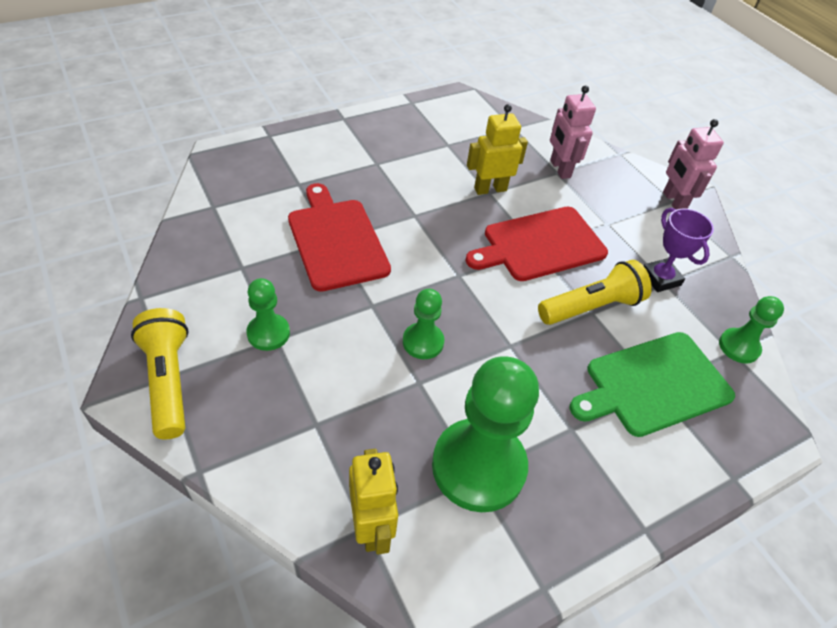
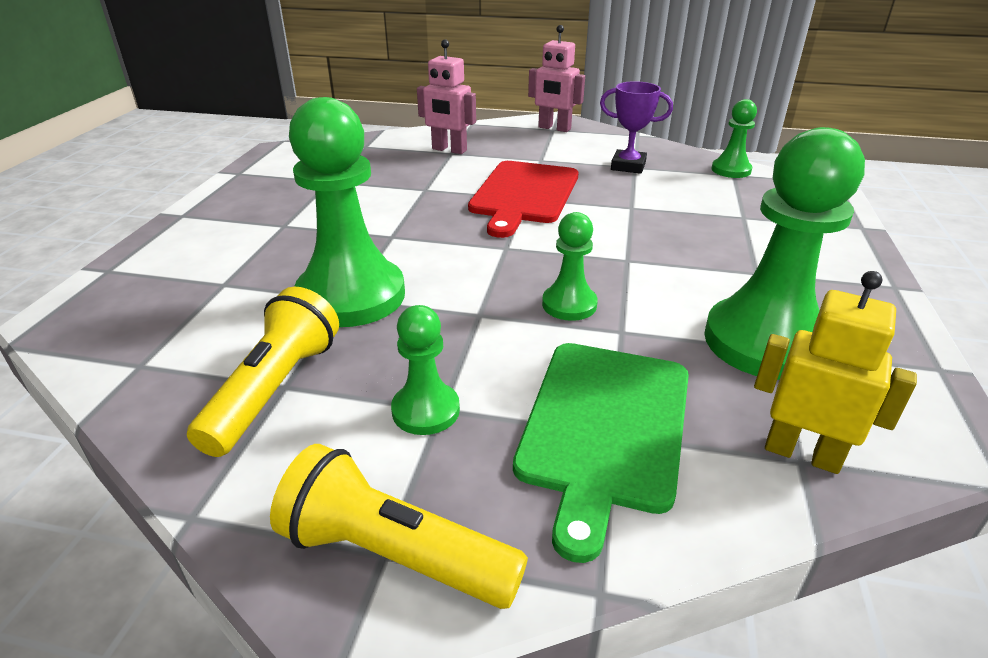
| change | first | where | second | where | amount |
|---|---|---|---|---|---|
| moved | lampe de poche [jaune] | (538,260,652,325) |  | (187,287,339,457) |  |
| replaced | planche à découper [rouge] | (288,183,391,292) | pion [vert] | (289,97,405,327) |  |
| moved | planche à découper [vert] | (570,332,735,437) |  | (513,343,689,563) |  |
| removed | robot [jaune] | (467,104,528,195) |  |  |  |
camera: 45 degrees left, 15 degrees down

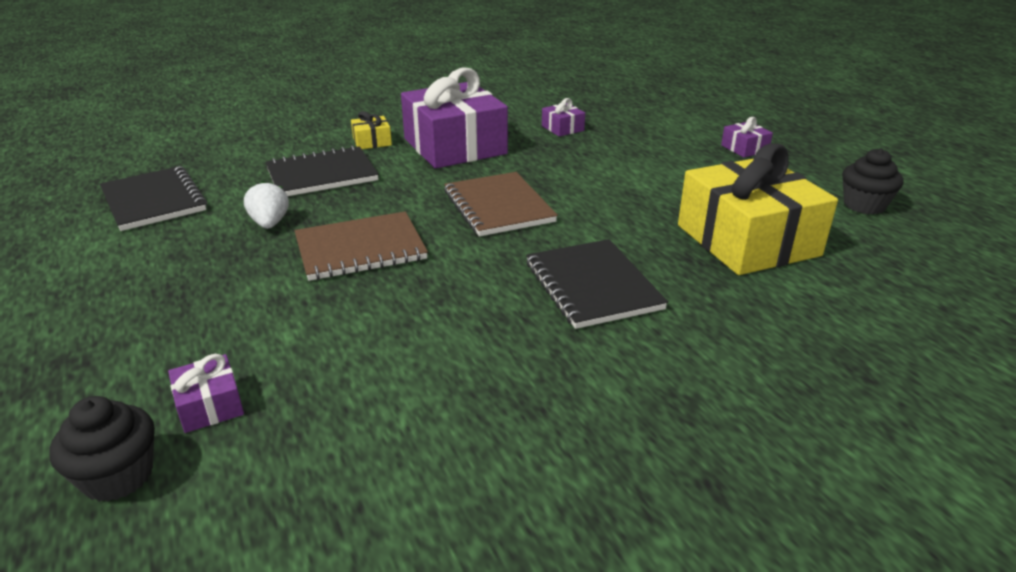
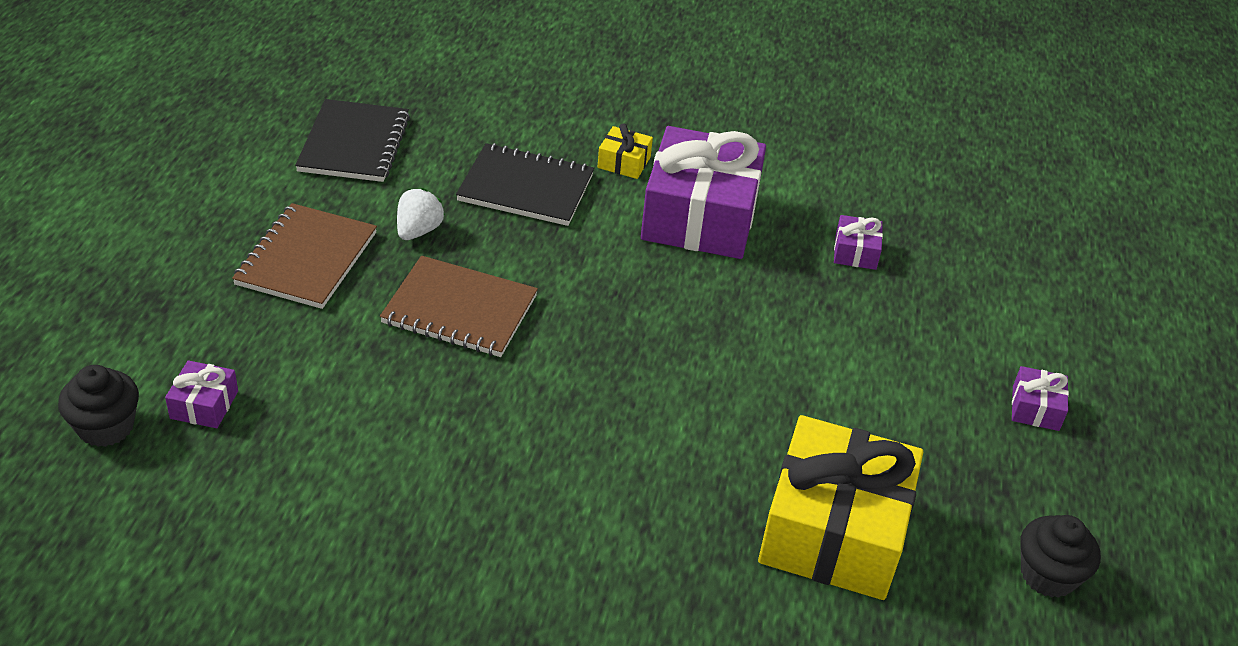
| change | first | where | second | where | amount |
|---|---|---|---|---|---|
| moved | carnet [marron] | (444,172,558,236) |  | (232,203,377,309) |  |
| removed | carnet [noir] | (526,239,668,329) |  |  |  |
camera: 35 degrees right, 10 degrees up

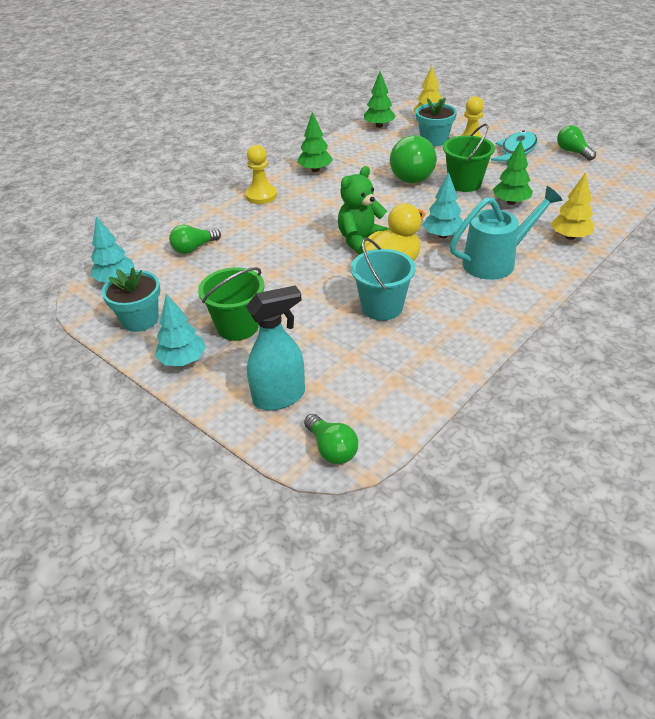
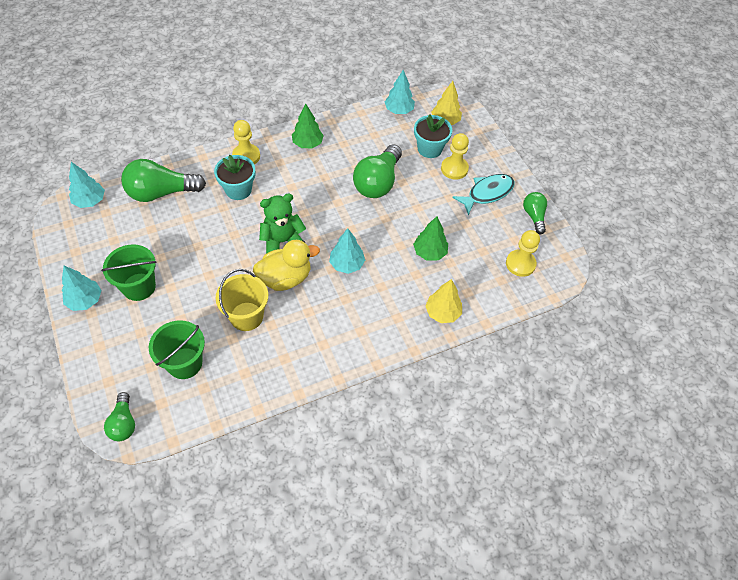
| change | first | where | second | where | amount |
|---|---|---|---|---|---|
| resized | ampoule [vert] | (169,224,221,254) |  | (121,159,206,202) | x1.78 |
| moved | seau [vert] | (443,123,495,192) |  | (149,320,205,379) |  |
| moved | pot de fleurs [turquoise] | (102,267,160,332) |  | (214,155,255,200) |  |
| recoloured | seau [turquoise] | (351,238,416,321) | seau [jaune] | (216,269,268,331) |  |
| recoloured | arbre [vert] | (364,71,396,128) | arbre [turquoise] | (385,70,415,114) |  |
| added |  |  | pion [jaune] | (506,230,540,277) |  |
| removed | vaporisateur [turquoise] | (246,285,305,410) |  |  |  |
| removed | arrosoir [turquoise] | (450,186,563,280) |  |  |  |
camera: 20 degrees right, 15 degrees up

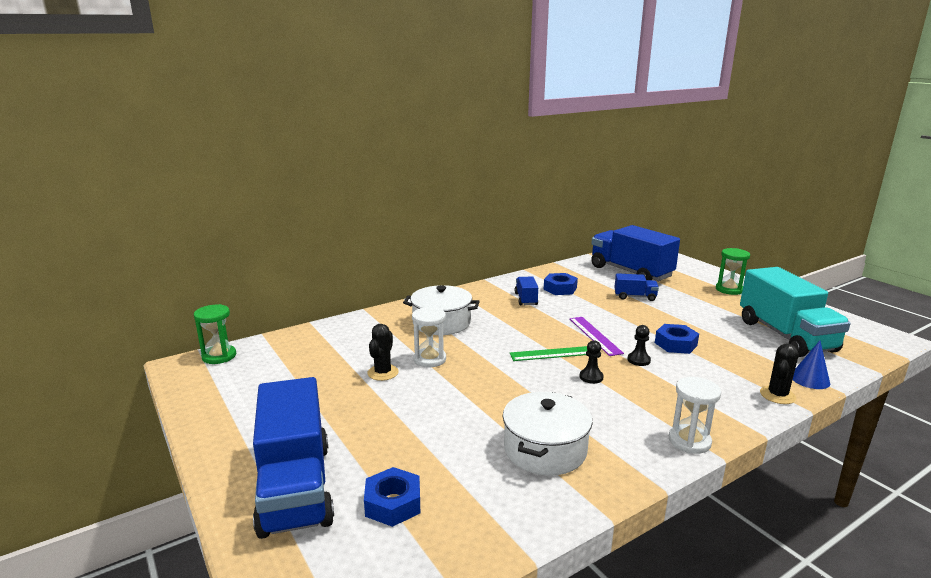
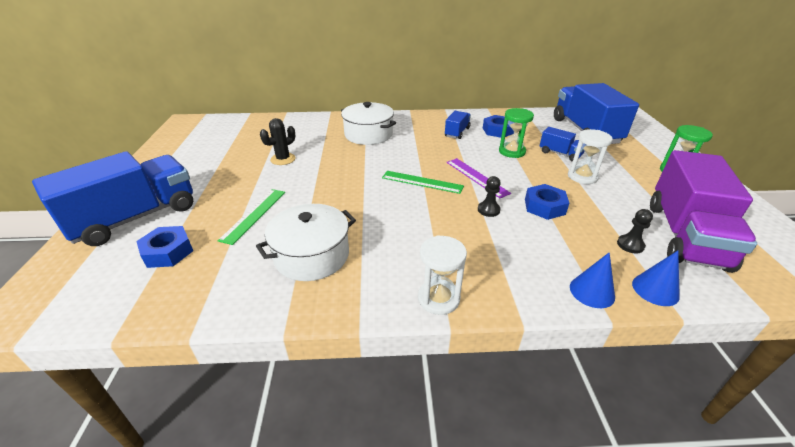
| change | first | where | second | where | amount |
|---|---|---|---|---|---|
| turned | camion [bleu] | (253,377,334,539) |  | (32,151,193,246) | 150 degrees counterclockwise |
| added |  |  | règle [vert] | (218,189,285,245) |  |
| turned | règle [violet] | (570,317,624,356) |  | (446,158,511,198) | 45 degrees counterclockwise |
| moved | sablier [vert] | (194,304,236,364) |  | (499,108,534,158) |  |
| moved | sablier [blanc] | (412,307,446,368) |  | (568,129,613,184) |  |
| replaced | cactus [noir] | (760,344,799,404) | cône [bleu] | (570,252,615,308) |  |
| moved | pion [noir] | (579,340,604,384) |  | (617,209,653,254) |  |
| recoloured | camion [turquoise] | (740,267,851,357) | camion [violet] | (650,150,757,273) |  |
camera: 30 degrees right, 15 degrees up

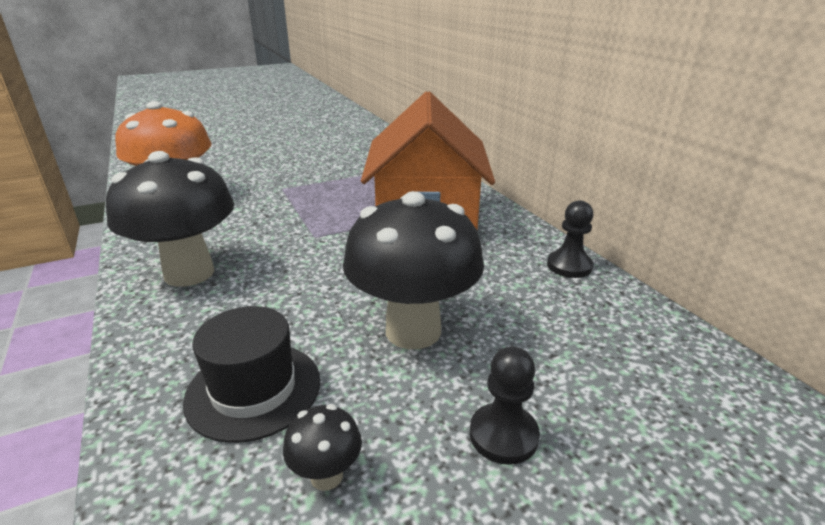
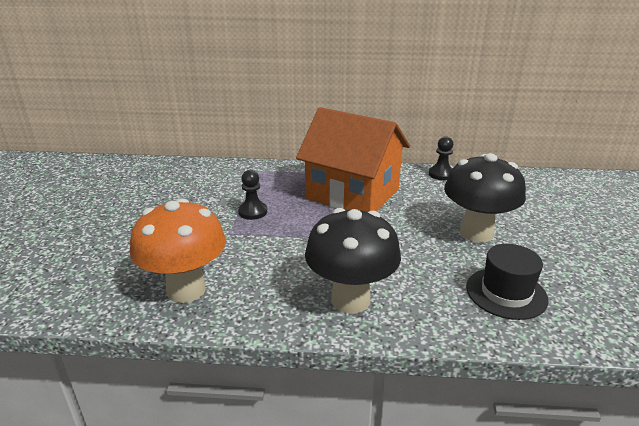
| change | first | where | second | where | amount |
|---|---|---|---|---|---|
| moved | pion [noir] | (470,346,540,465) |  | (238,170,267,220) |  |
| removed | champignon [noir] | (283,404,362,491) |  |  |  |
camera: 60 degrees left, 0 degrees up

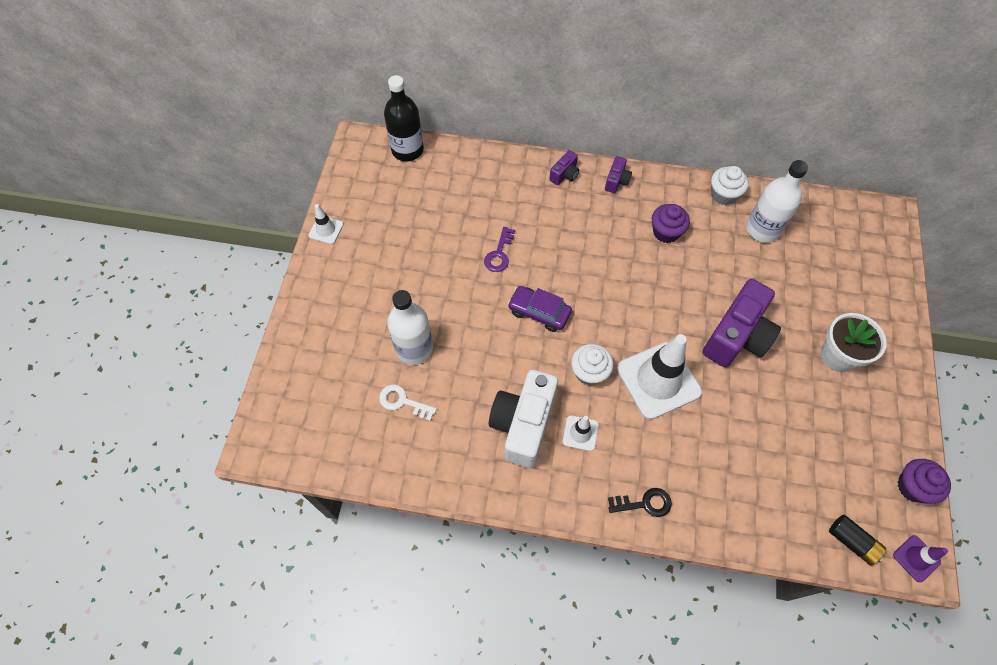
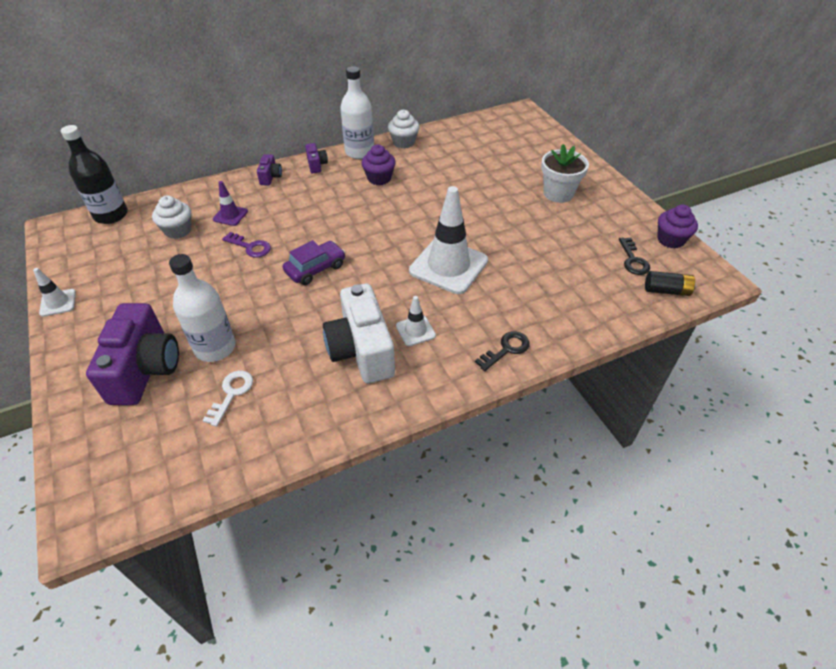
| change | first | where | second | where | amount |
|---|---|---|---|---|---|
| moved | appareil photo [violet] | (703,279,781,367) |  | (86,303,179,405) |  |
| moved | muffin [blanc] | (571,344,613,386) |  | (152,195,191,239) |  |
| turned | clé [blanc] | (379,385,437,421) |  | (202,370,253,427) | 120 degrees clockwise |
| moved | cône de chantier [violet] | (893,535,948,582) |  | (213,181,248,226) |  |
| turned | clé [violet] | (484,227,515,272) |  | (222,232,271,258) | 45 degrees counterclockwise |
| turned | voiture [violet] | (508,286,572,332) |  | (283,240,345,285) | 150 degrees clockwise |
| moved | bouteille [blanc] | (746,160,808,243) |  | (340,66,374,159) |  |
| added |  |  | clé [noir] | (619,238,650,275) |  |
camera: 35 degrees left, 15 degrees down

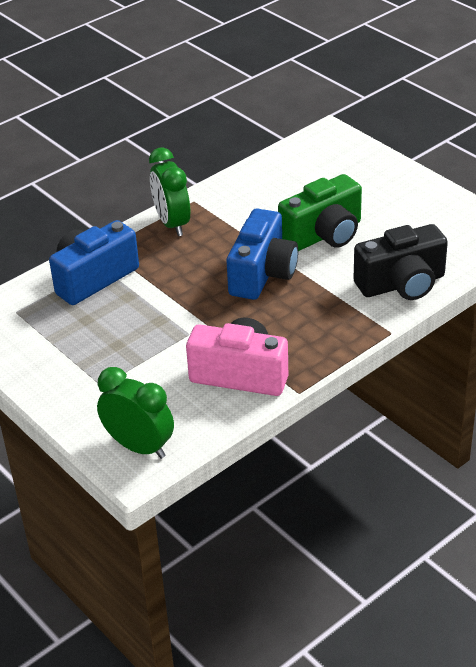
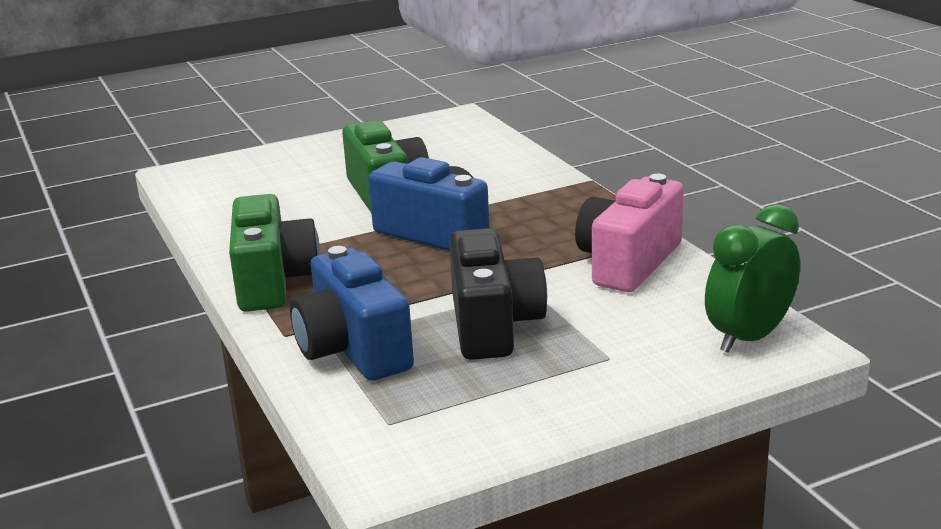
| change | first | where | second | where | amount |
|---|---|---|---|---|---|
| replaced | réveil [vert] | (149,148,190,236) | appareil photo [vert] | (229,194,320,312) |  |
| moved | appareil photo [noir] | (353,224,448,300) |  | (449,228,547,360) |  |
camera: 75 degrees left, 15 degrees down

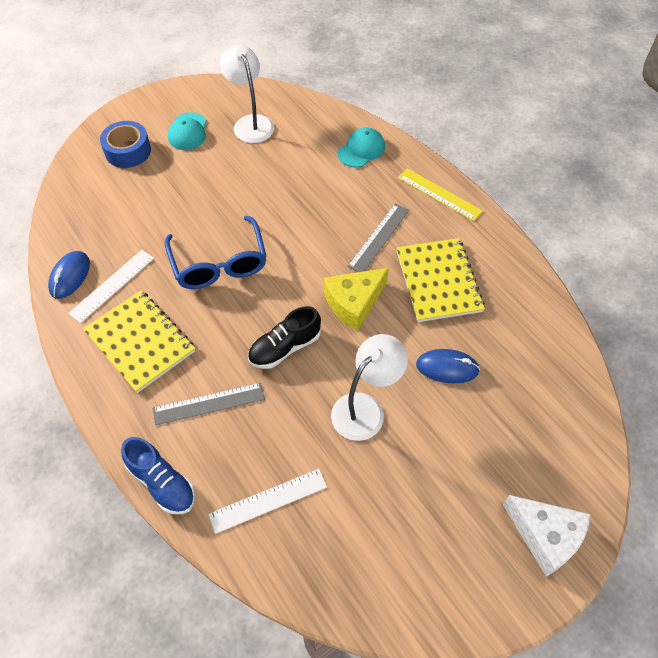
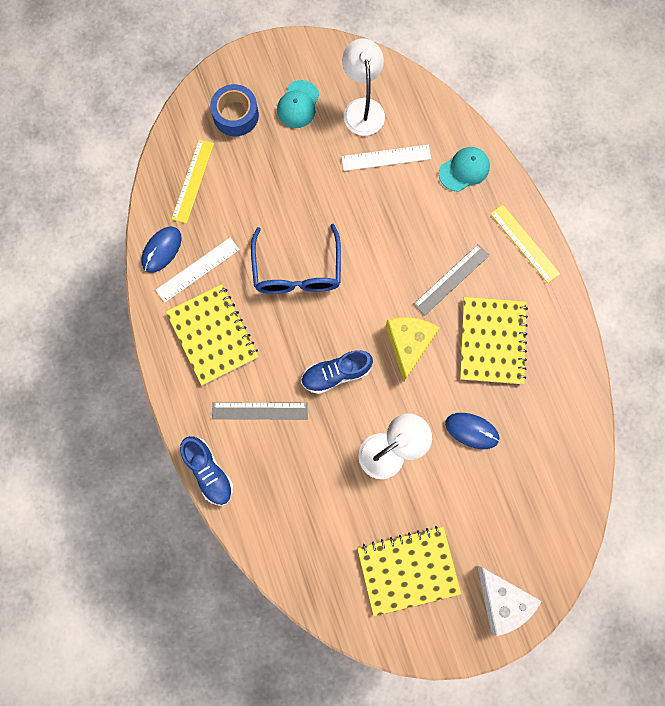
| change | first | where | second | where | amount |
|---|---|---|---|---|---|
| added |  |  | règle [jaune] | (172,139,214,223) |  |
| recoloured | chaussure [noir] | (248,306,321,369) | chaussure [bleu] | (301,350,373,394) |  |
| moved | règle [blanc] | (208,469,327,534) |  | (341,145,431,171) |  |
| added |  |  | carnet [jaune] | (357,526,461,616) |  |
| turned | fromage [jaune] | (324,268,389,331) |  | (386,317,440,381) | 120 degrees clockwise |
camera: 15 degrees right, 20 degrees up

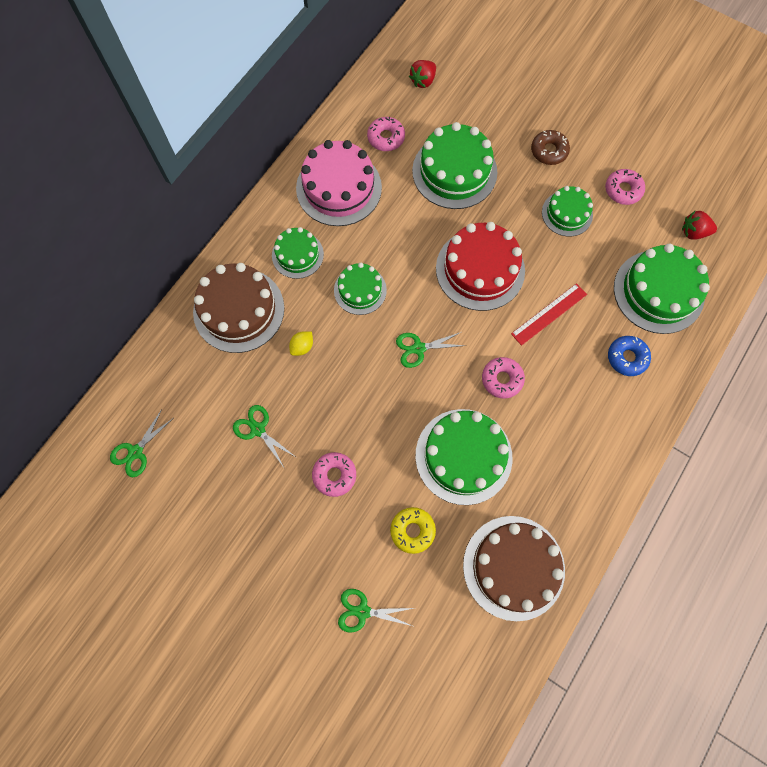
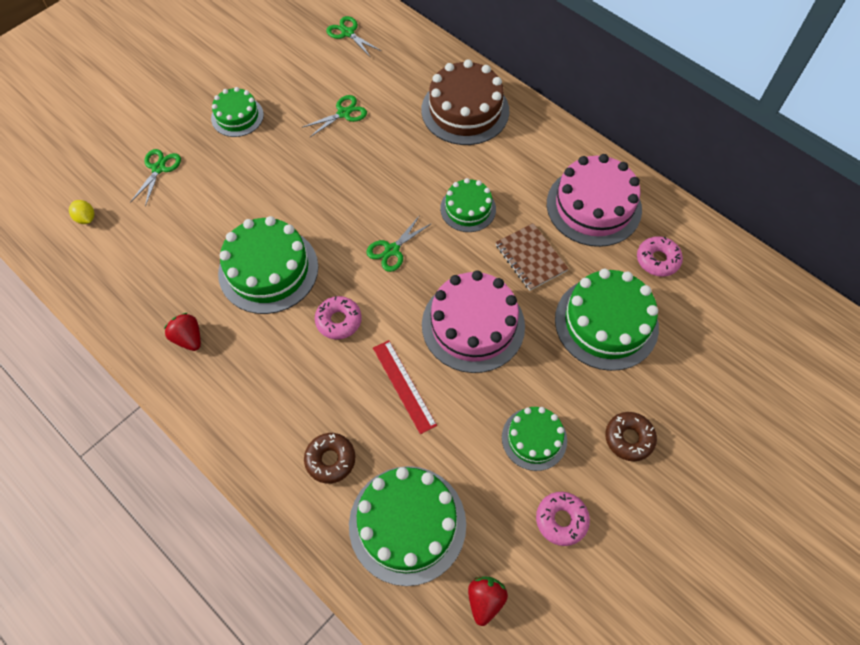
| change | first | where | second | where | amount |
|---|---|---|---|---|---|
| moved | citron [jaune] | (289,331,313,356) |  | (69,200,94,224) |  |
| moved | fraise [rouge] | (409,60,436,88) |  | (164,313,201,351) |  |
| moved | gâteau [vert] | (272,227,324,279) |  | (211,87,264,137) |  |
| recoloured | beignet [bleu] | (608,336,651,376) | beignet [marron] | (304,433,355,484) |  |
| turned | ciseaux [vert] | (396,332,466,368) |  | (366,215,432,272) | 135 degrees counterclockwise |
| recoloured | gâteau [rouge] | (436,222,525,311) | gâteau [rose] | (422,270,525,373) |  |
| added |  |  | carnet [marron] | (495,223,569,291) |  |
| removed | beignet [rose] | (312,452,356,497) |  |  |  |
| removed | beignet [jaune] | (390,507,436,554) |  |  |  |
| removed | gâteau [marron] | (463,516,565,621) |  |  |  |
camera: 100 degrees right, 10 degrees down

